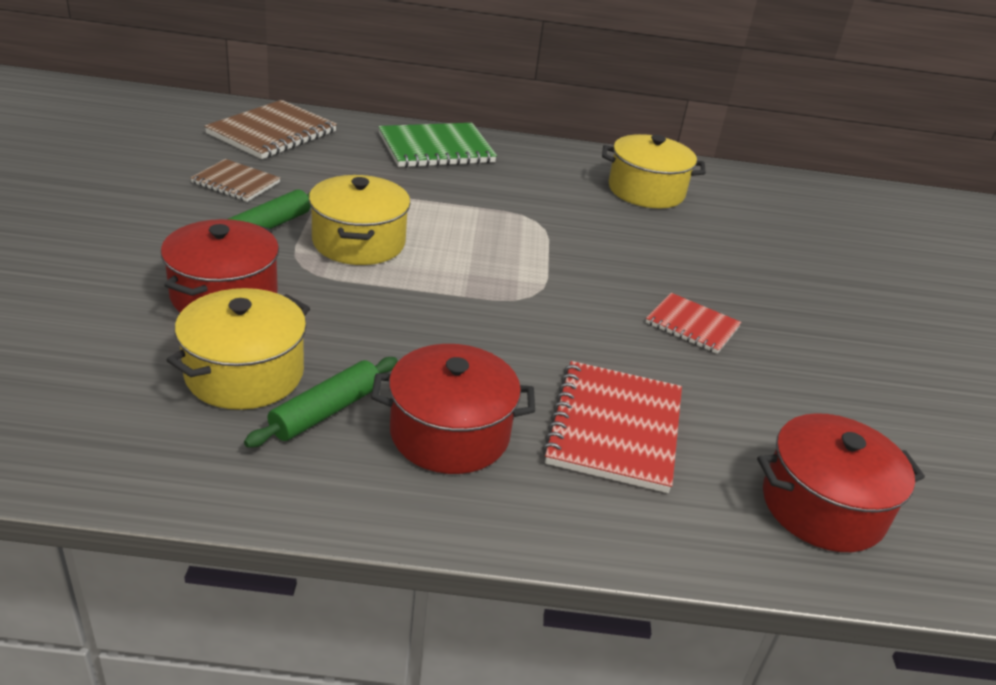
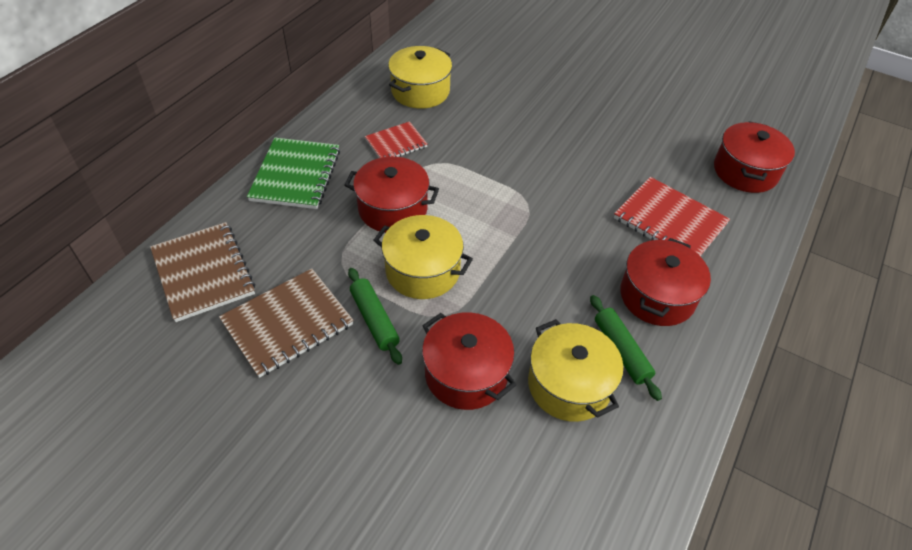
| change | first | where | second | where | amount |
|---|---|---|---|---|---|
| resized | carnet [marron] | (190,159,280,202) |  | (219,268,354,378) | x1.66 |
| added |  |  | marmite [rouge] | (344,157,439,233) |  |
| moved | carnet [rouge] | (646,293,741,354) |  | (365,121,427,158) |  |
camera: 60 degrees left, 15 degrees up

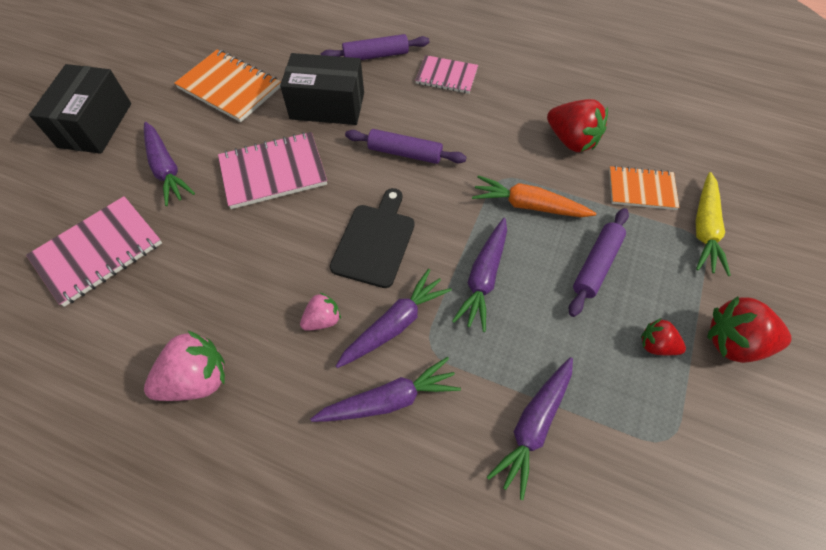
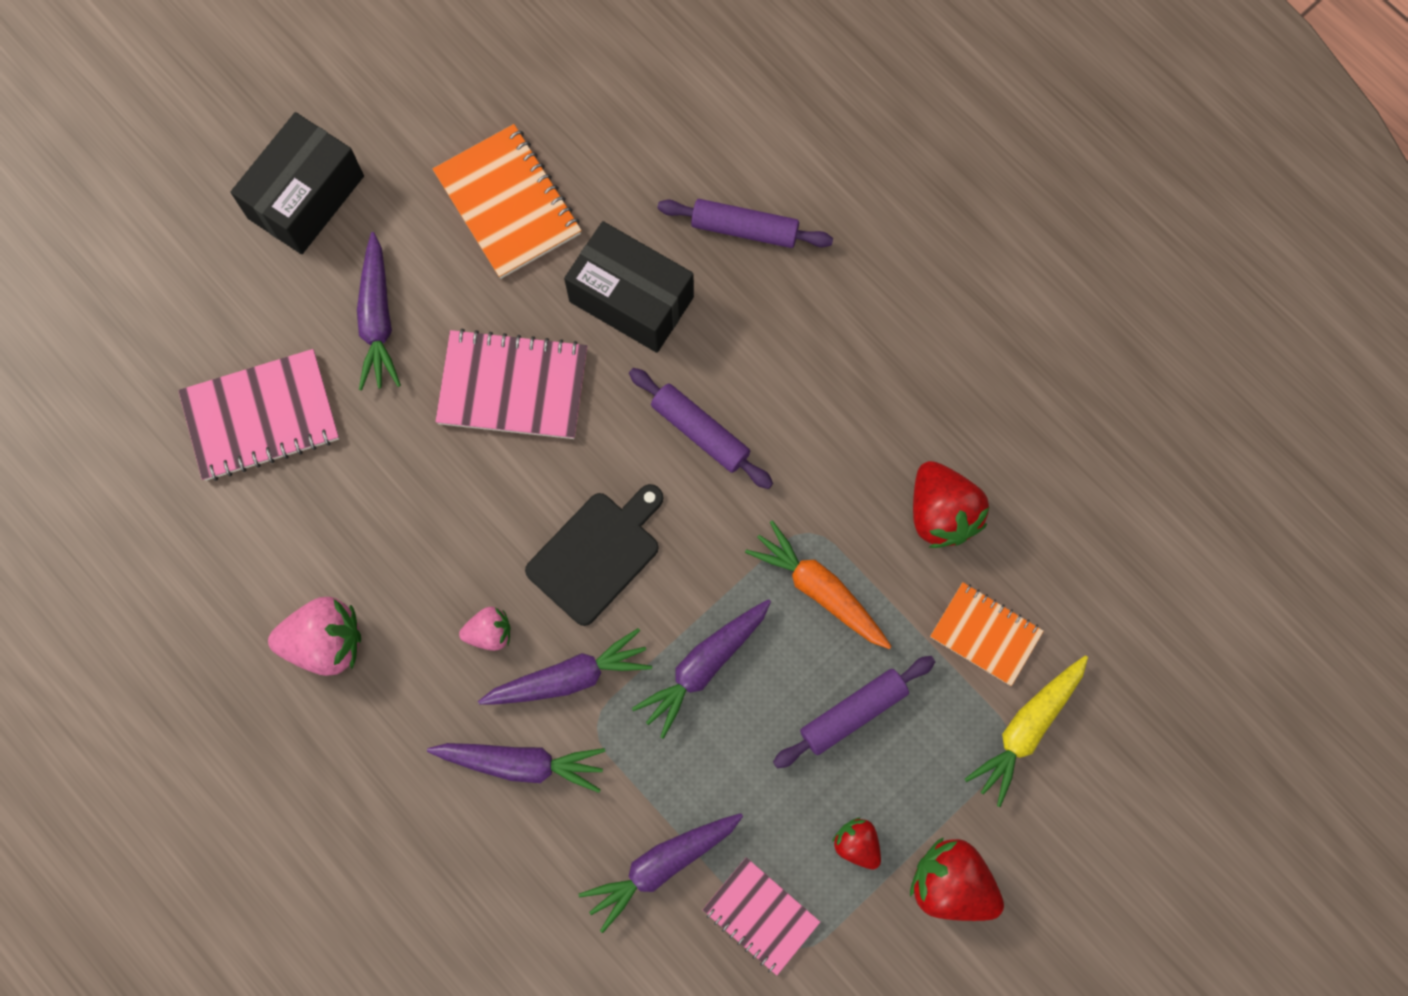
| change | first | where | second | where | amount |
|---|---|---|---|---|---|
| moved | carnet [rose] | (415,55,478,94) |  | (703,857,820,976) |  |
camera: 25 degrees right, 15 degrees up

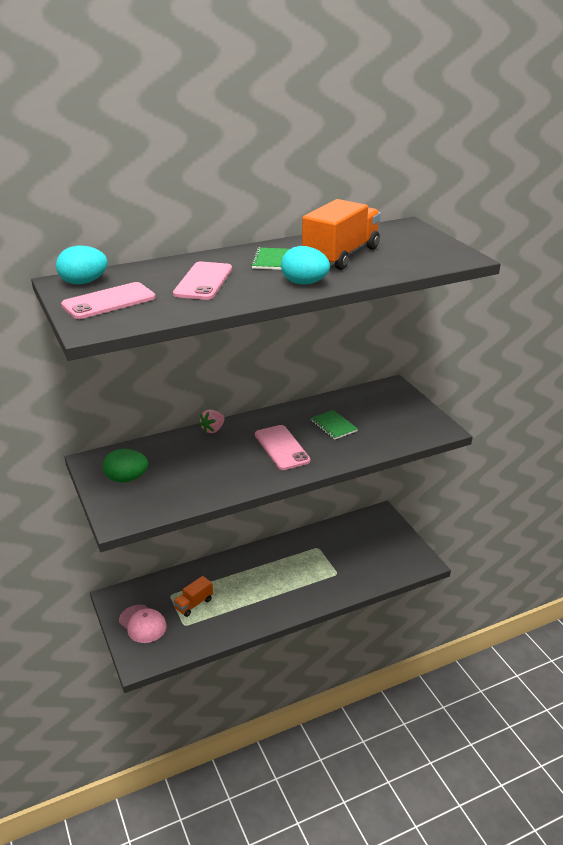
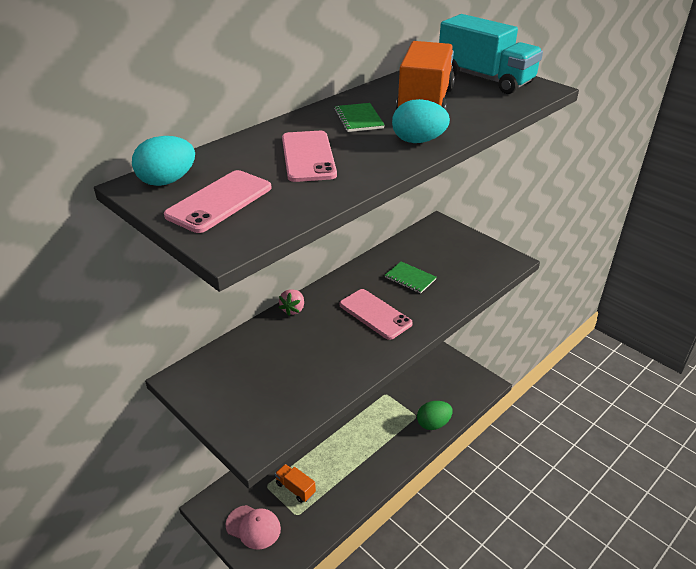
| change | first | where | second | where | amount |
|---|---|---|---|---|---|
| turned | camion [orange] | (173,576,213,617) |  | (275,464,316,503) | 105 degrees clockwise |
| moved | œuf [vert] | (103,449,148,482) |  | (417,401,453,430) |  |
| added |  |  | camion [turquoise] | (439,14,543,94) |  |
camera: 20 degrees left, 5 degrees up

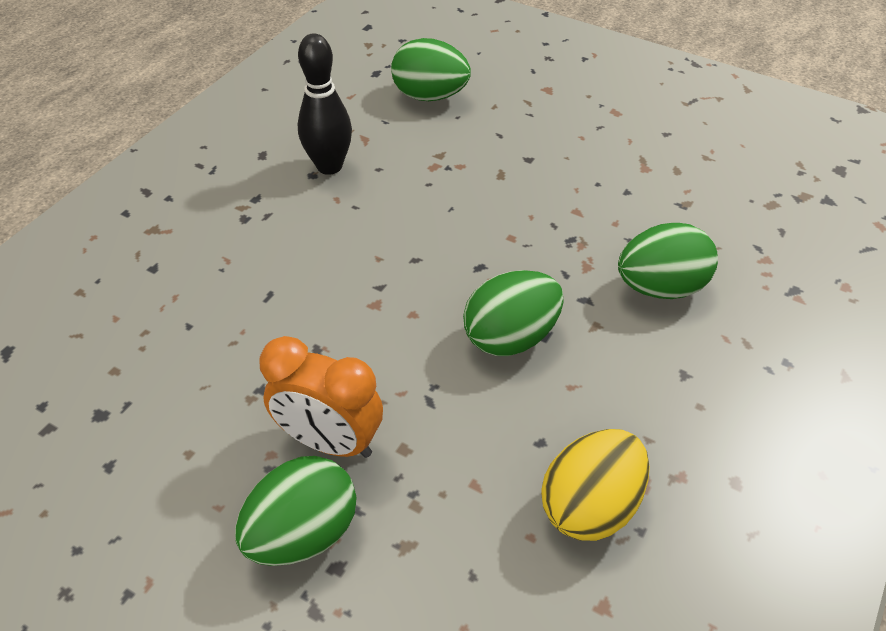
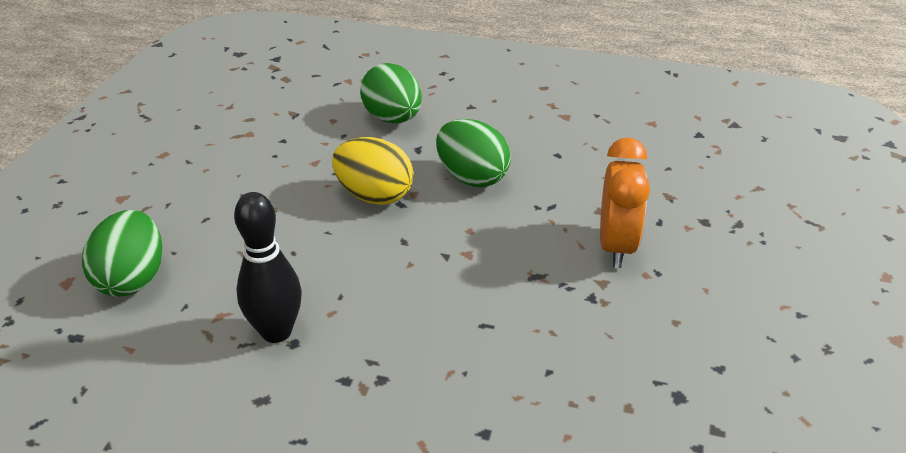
| change | first | where | second | where | amount |
|---|---|---|---|---|---|
| moved | œuf [jaune] | (541,429,650,541) |  | (332,137,413,205) |  |
| removed | œuf [vert] | (235,456,356,566) |  |  |  |
camera: 105 degrees left, 10 degrees down

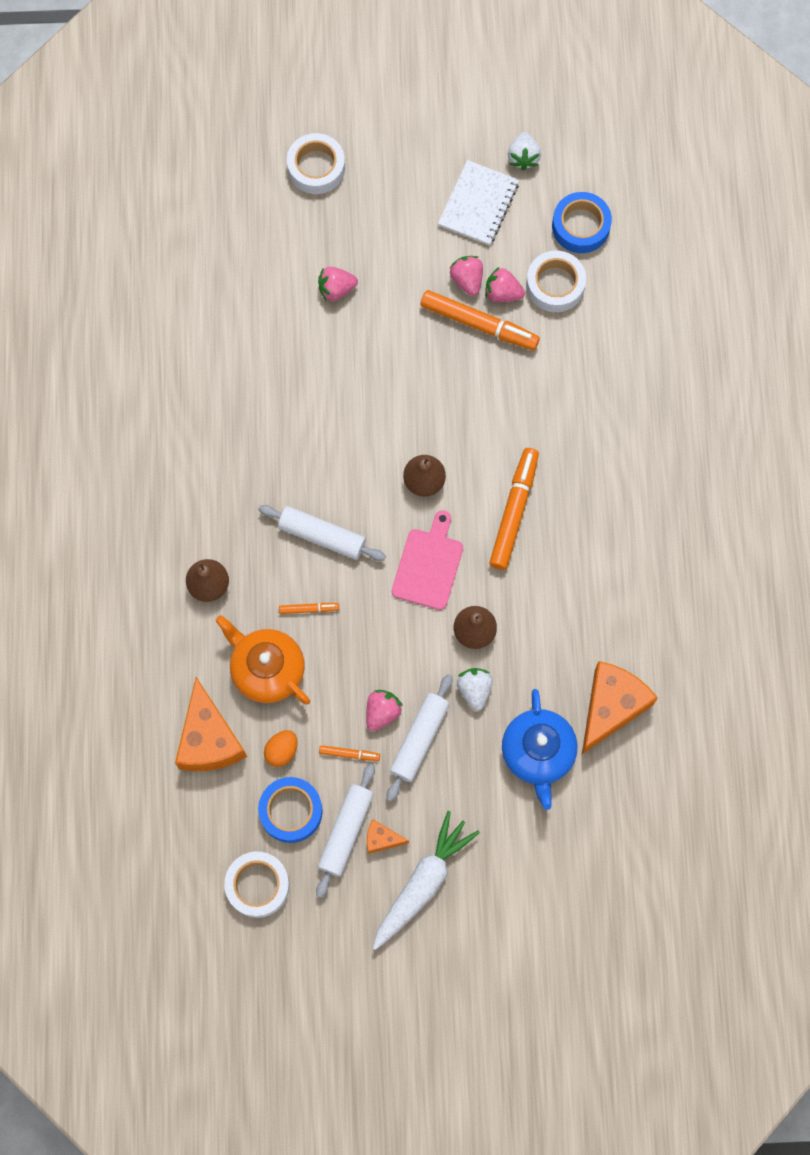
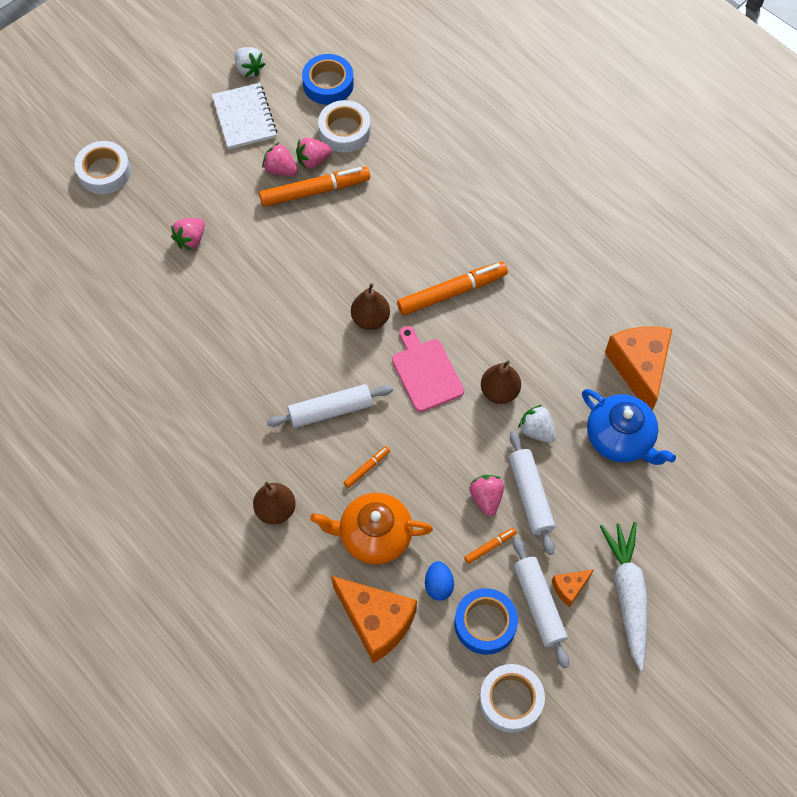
| change | first | where | second | where | amount |
|---|---|---|---|---|---|
| turned | feutre [orange] | (489,448,539,570) |  | (397,262,508,315) | 90 degrees clockwise |
| recoloured | œuf [orange] | (264,730,298,767) | œuf [bleu] | (425,561,454,601) |  |
camera: 40 degrees left, 10 degrees down

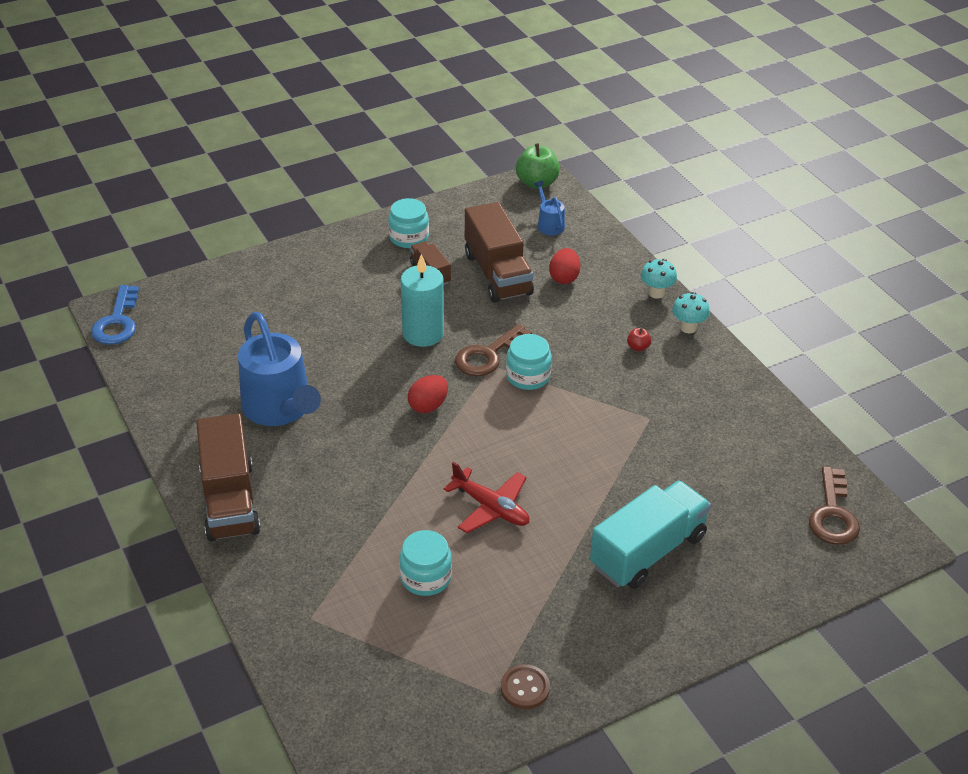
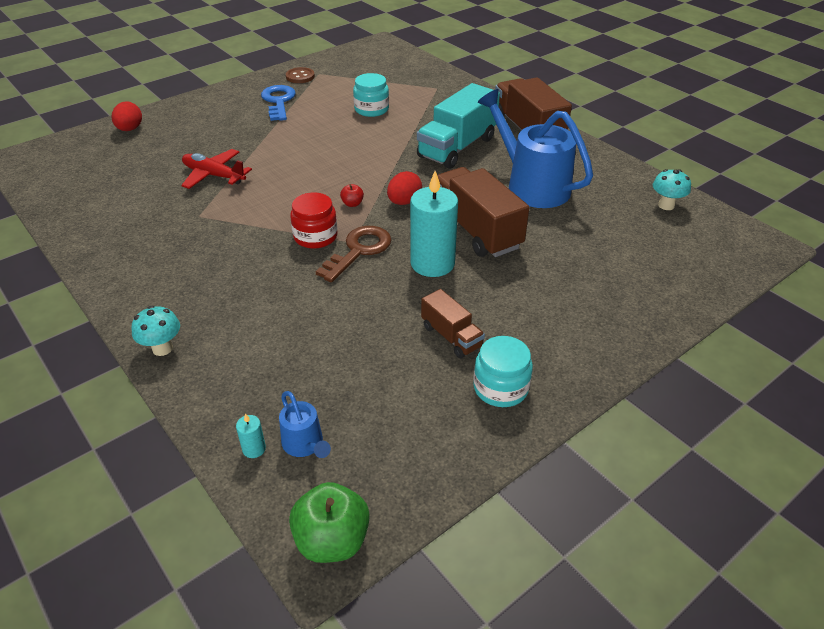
| change | first | where | second | where | amount |
|---|---|---|---|---|---|
| moved | œuf [rouge] | (549,248,580,284) |  | (112,101,142,131) |  |
| moved | avion [rouge] | (443,462,529,533) |  | (181,149,252,189) |  |
| added |  |  | bougie [turquoise] | (236,413,266,458) |  |
| moved | clé [bleu] | (91,285,139,345) |  | (261,85,296,121) |  |
| recoloured | bocal [turquoise] | (506,334,552,390) | bocal [rouge] | (290,192,338,249) |  |
| moved | pomme [rouge] | (627,328,651,351) |  | (340,184,364,207) |  |
| moved | camion [turquoise] | (590,480,711,589) |  | (417,83,500,169) |  |
| moved | camion [marron] | (465,202,534,303) |  | (437,167,530,257) |  |
| moved | champignon [turquoise] | (672,292,710,333) |  | (653,169,691,210) |  |
| removed | clé [marron] | (809,466,860,545) |  |  |  |
camera: 170 degrees right, 0 degrees up

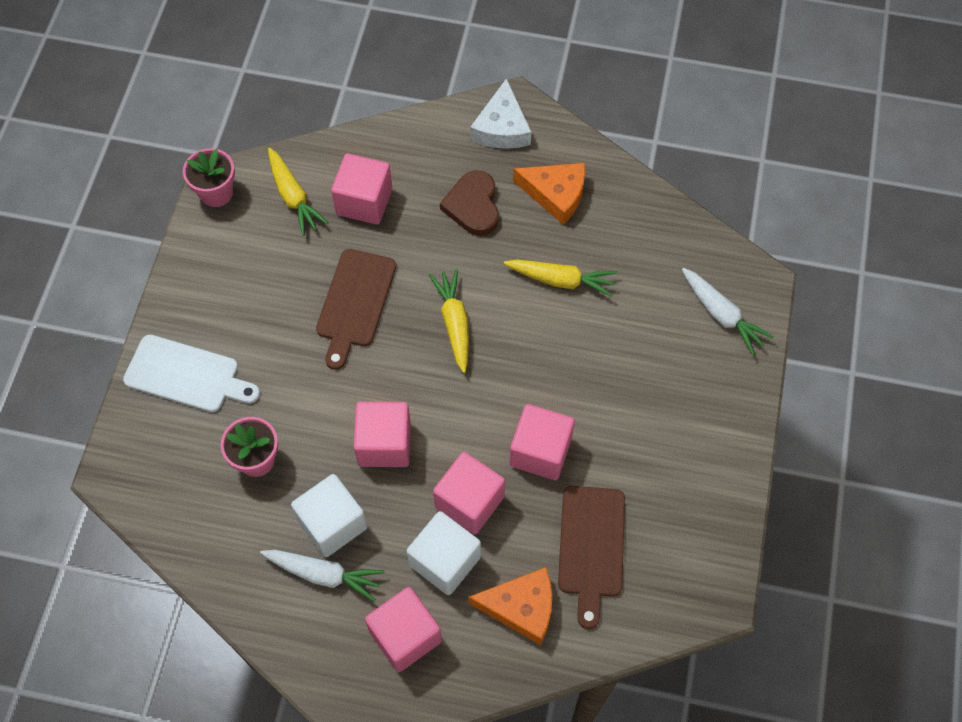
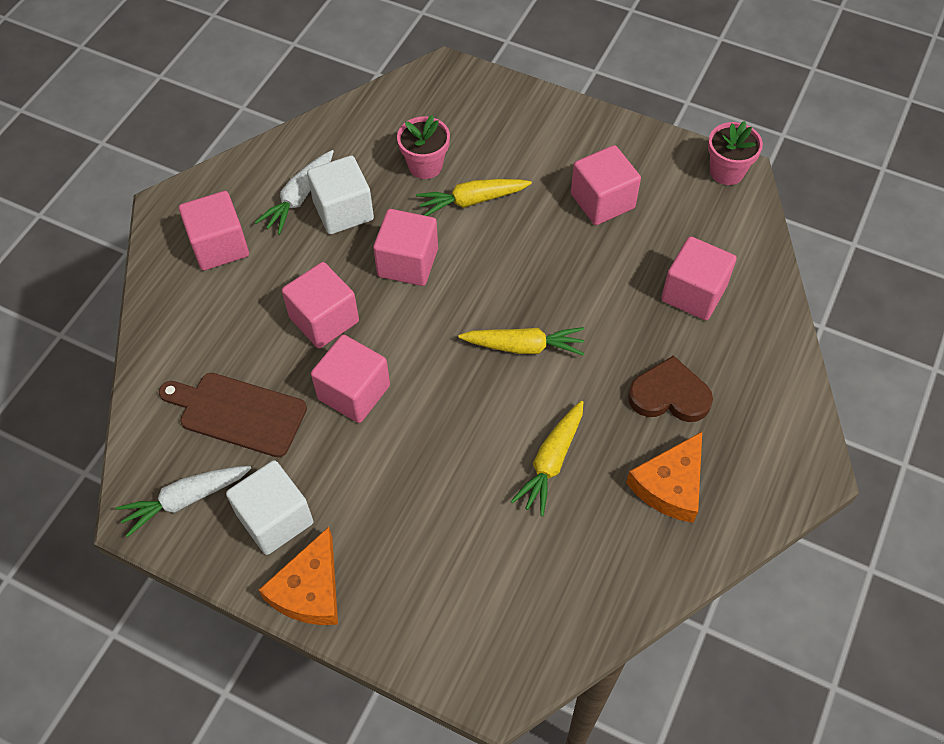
| change | first | where | second | where | amount |
|---|---|---|---|---|---|
| moved | carotte [blanc] | (682,268,774,355) |  | (116,466,252,537) |  |
| moved | cube [blanc] | (407,511,481,595) |  | (226,460,314,555) |  |
| moved | fromage [orange] | (468,567,552,645) |  | (259,527,338,625) |  |
| moved | carotte [jaune] | (268,148,328,236) |  | (416,179,532,216) |  |
| added |  |  | cube [rose] | (571,145,641,225) |  |
| removed | planche à découper [blanc] | (123,335,260,412) |  |  |  |
| removed | planche à découper [marron] | (316,249,396,370) |  |  |  |
| removed | fromage [blanc] | (470,78,531,149) |  |  |  |
camera: 105 degrees right, 5 degrees down

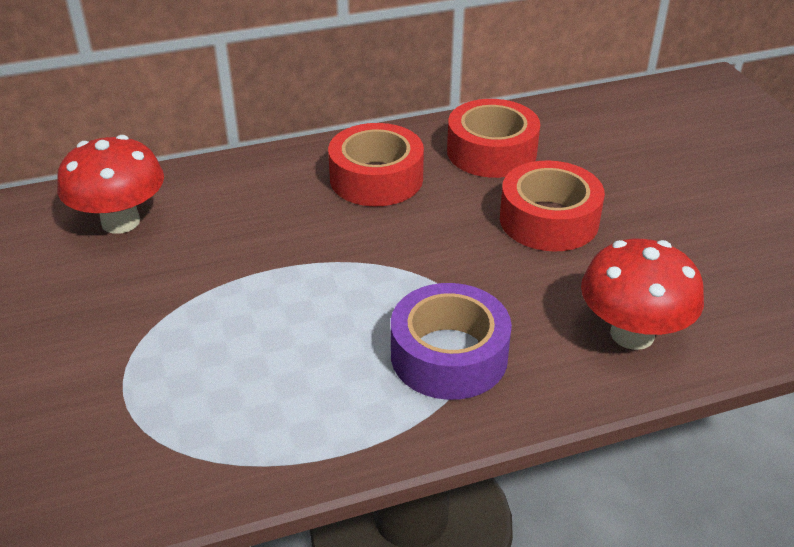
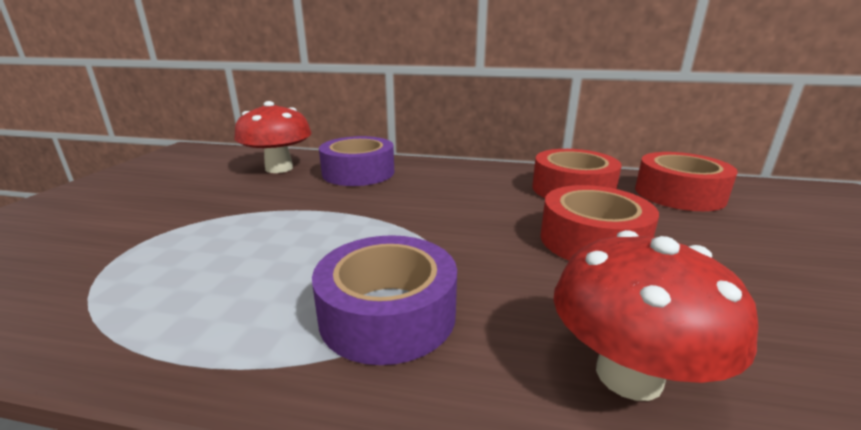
| change | first | where | second | where | amount |
|---|---|---|---|---|---|
| added |  |  | ruban adhésif [violet] | (319,136,394,186) |  |
| moved | ruban adhésif [rouge] | (328,123,424,207) |  | (635,152,738,211) |  |
camera: 30 degrees right, 15 degrees down

